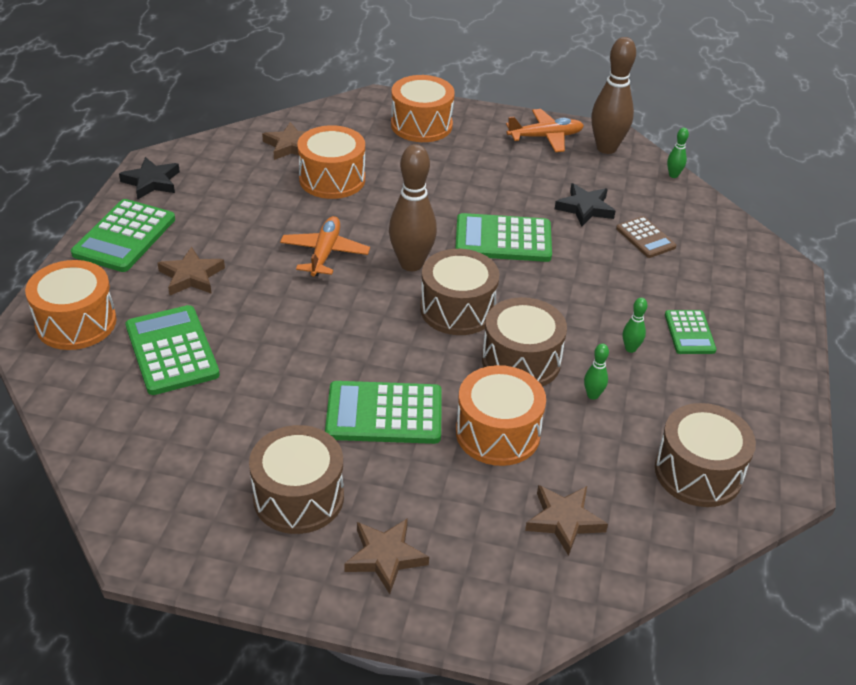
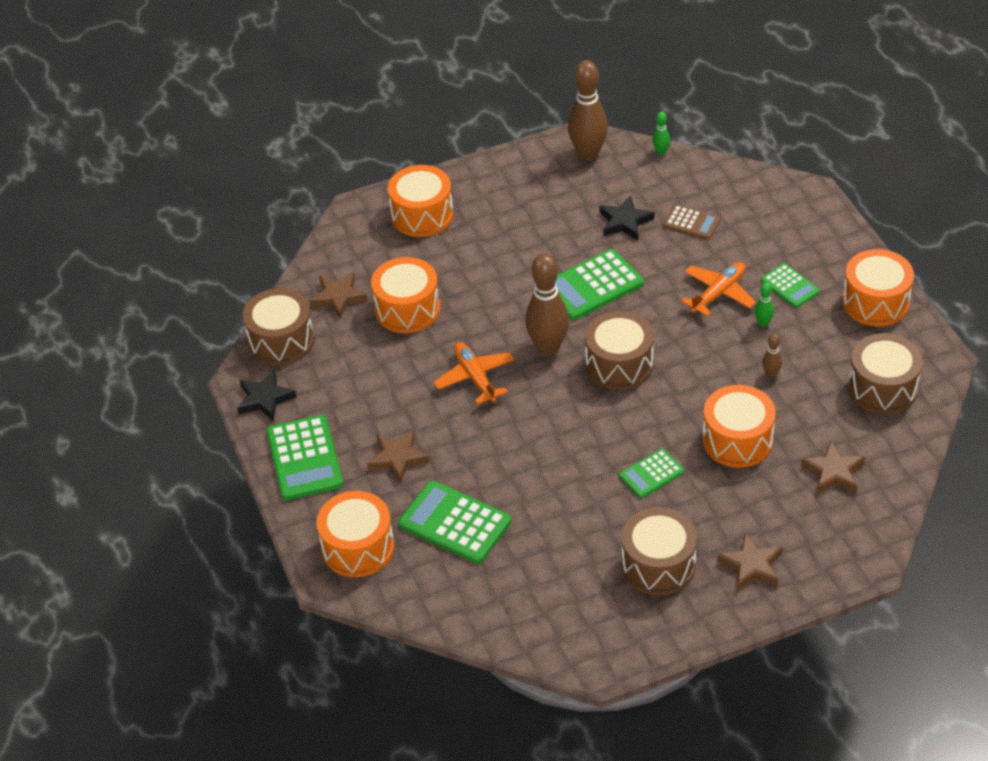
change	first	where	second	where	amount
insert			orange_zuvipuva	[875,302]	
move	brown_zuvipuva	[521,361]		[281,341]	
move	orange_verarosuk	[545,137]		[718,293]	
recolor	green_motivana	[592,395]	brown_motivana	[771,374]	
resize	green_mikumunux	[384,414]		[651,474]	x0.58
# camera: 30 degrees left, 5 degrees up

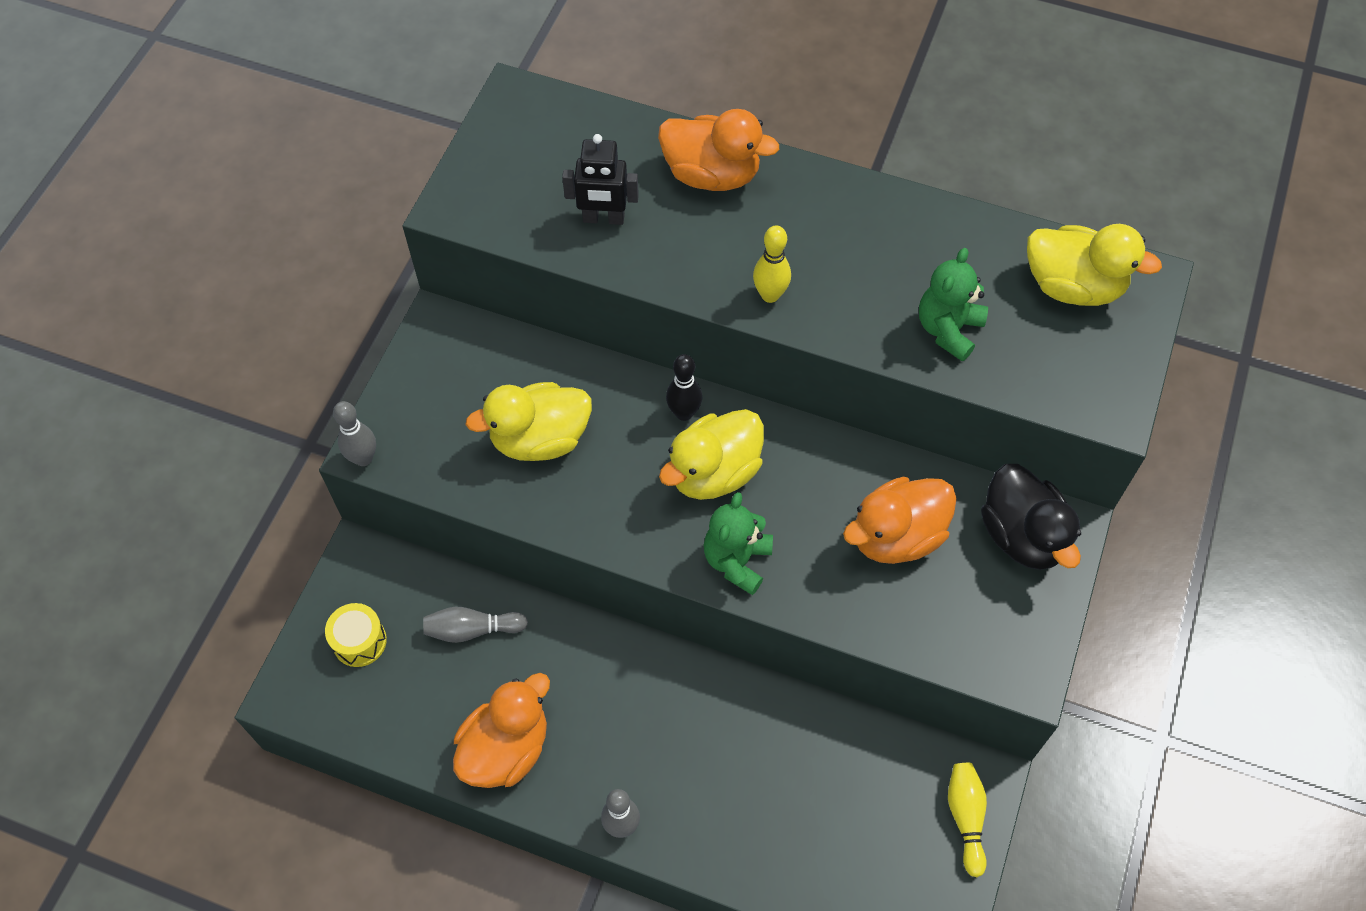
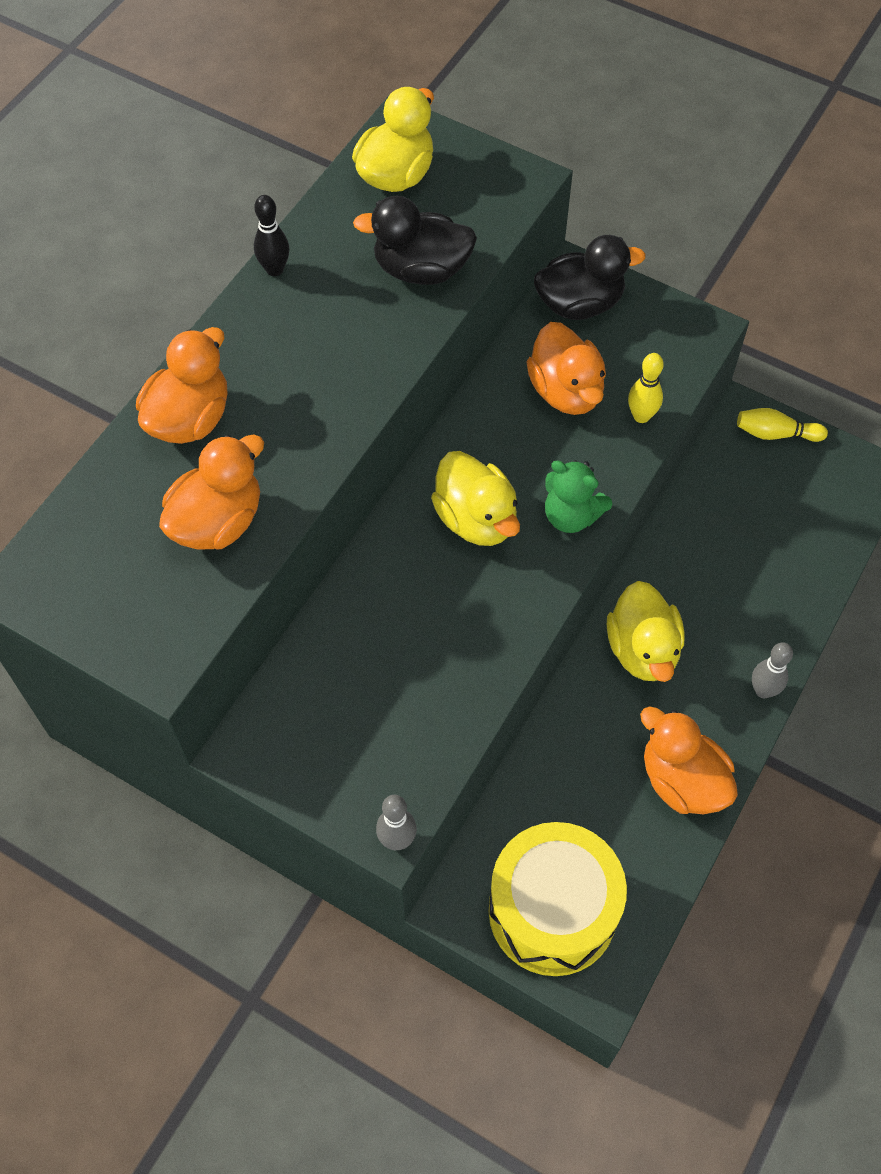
change	first	where	second	where	amount
delete	grey_motivana	[472,629]			
move	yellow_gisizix	[540,439]		[642,649]	
move	black_motivana	[684,413]		[274,269]	
move	yellow_motivana	[770,295]		[641,416]	
replace	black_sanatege	[603,218]	orange_gisizix	[218,522]	
replace	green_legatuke	[948,329]	black_gisizix	[421,269]	
resize	yellow_zuvipuva	[359,641]		[552,911]	x2.29
# camera: 80 degrees left, 0 degrees up

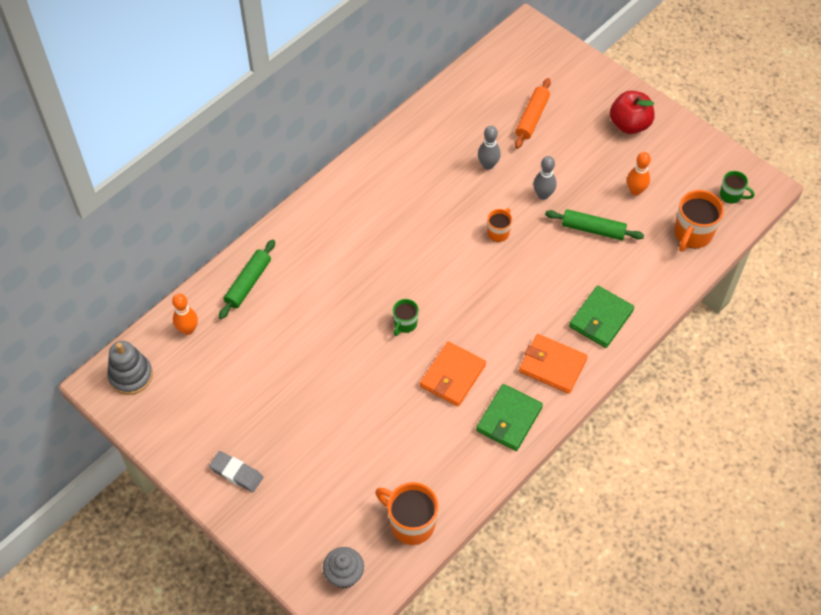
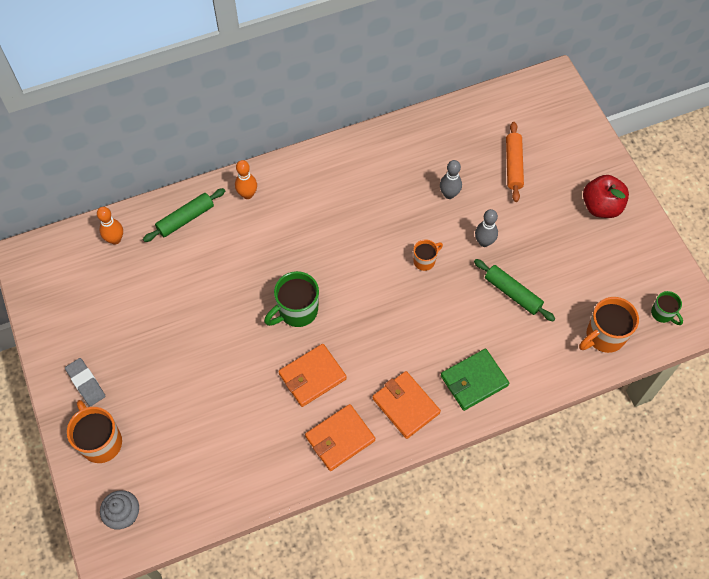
change	first	where	second	where	amount
delete	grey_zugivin	[131,376]			
move	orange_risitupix	[410,523]		[101,442]	
move	orange_motivana	[635,191]		[247,194]	
recolor	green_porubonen	[509,419]	orange_porubonen	[340,438]	
rotate	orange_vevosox	[532,118]		[513,165]	45 degrees counterclockwise
resize	green_risitupix	[405,324]		[297,311]	x1.75
# camera: 25 degrees right, 5 degrees up

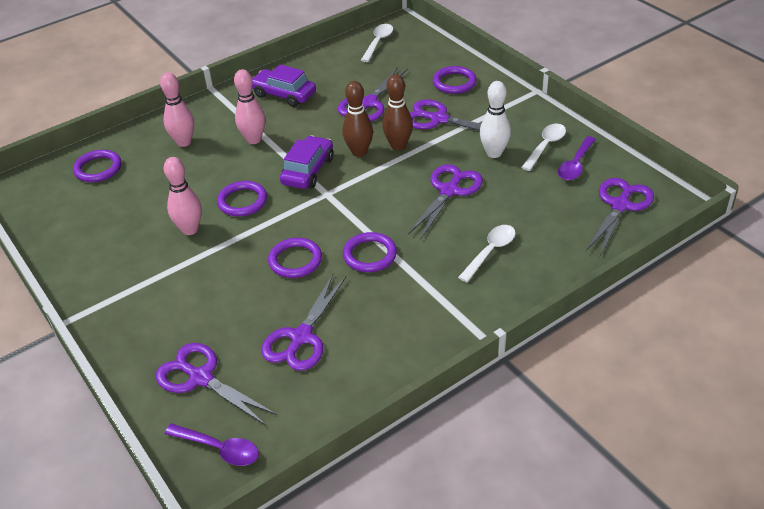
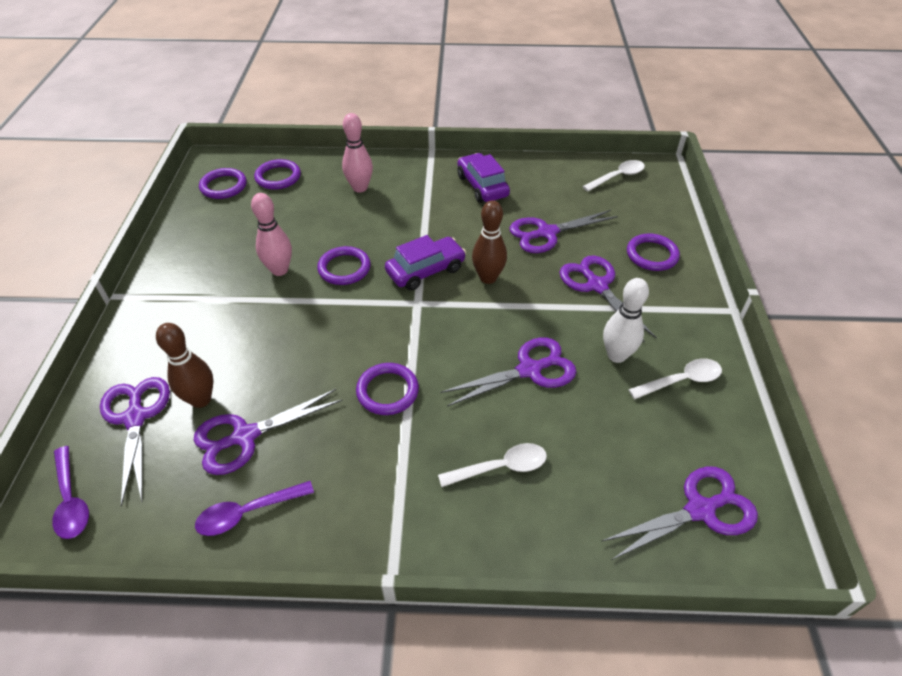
change	first	where	second	where	amount
delete	pink_motivana	[254,139]			
move	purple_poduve	[295,260]		[223,186]	
move	brown_motivana	[398,146]		[201,399]	
move	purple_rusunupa	[575,165]		[248,512]	
# camera: 35 degrees right, 5 degrees up

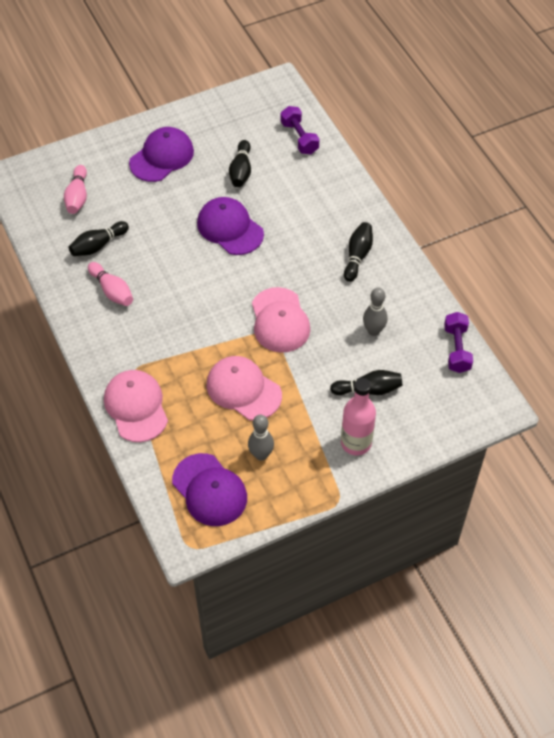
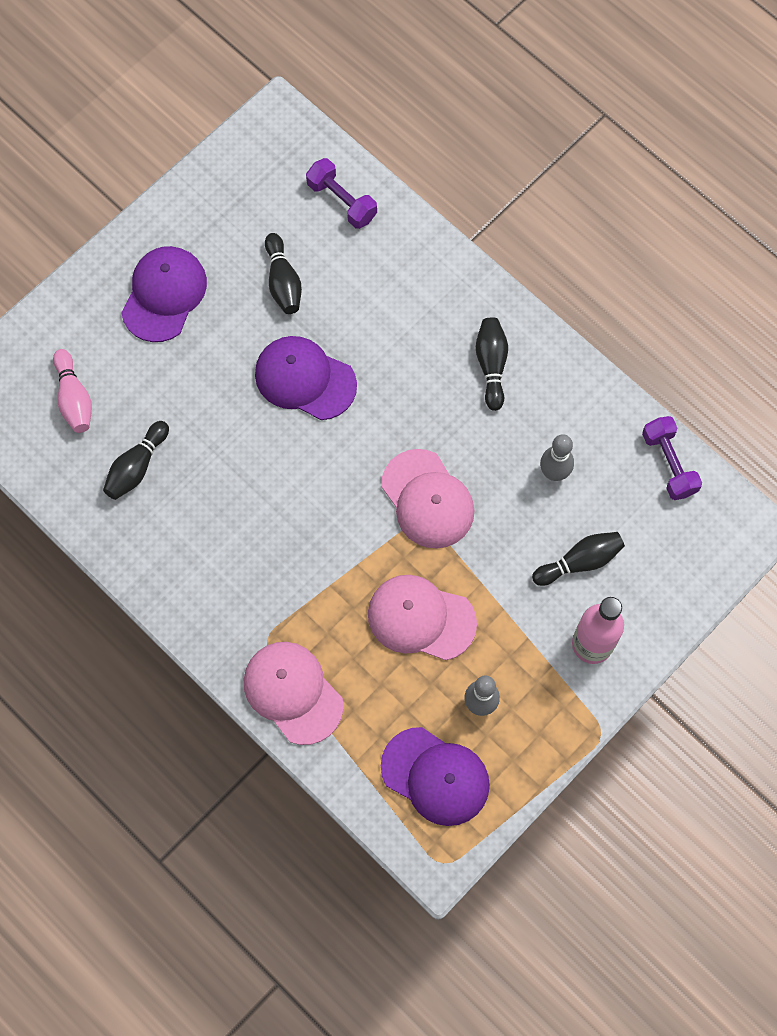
change	first	where	second	where	amount
delete	pink_motivana	[112,290]			
# camera: 20 degrees left, 15 degrees up

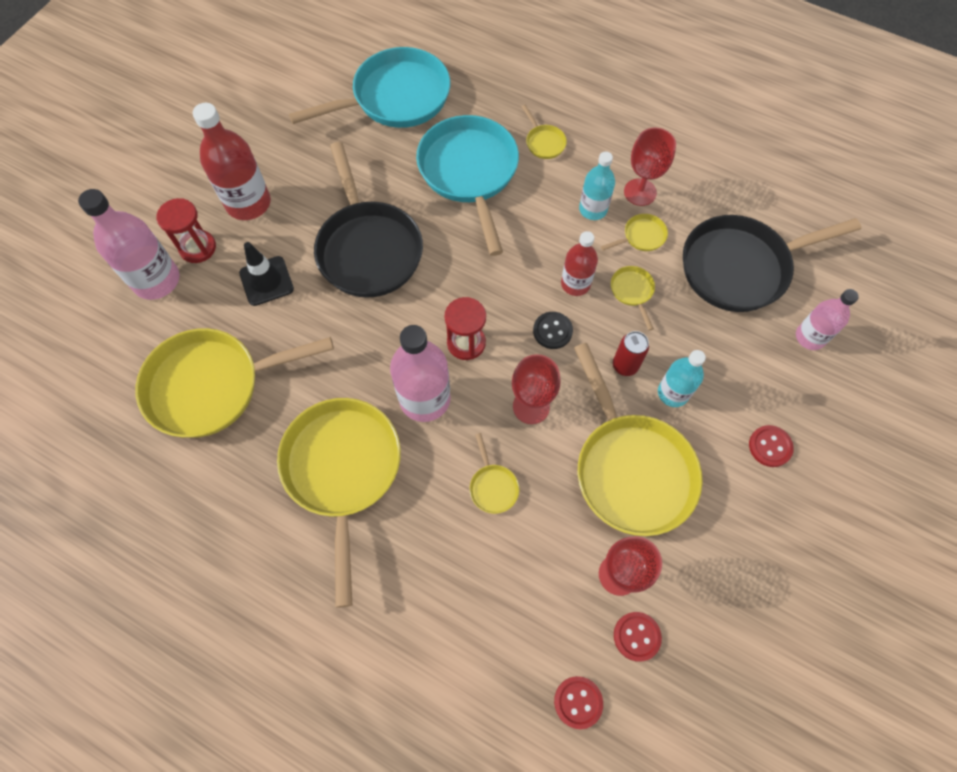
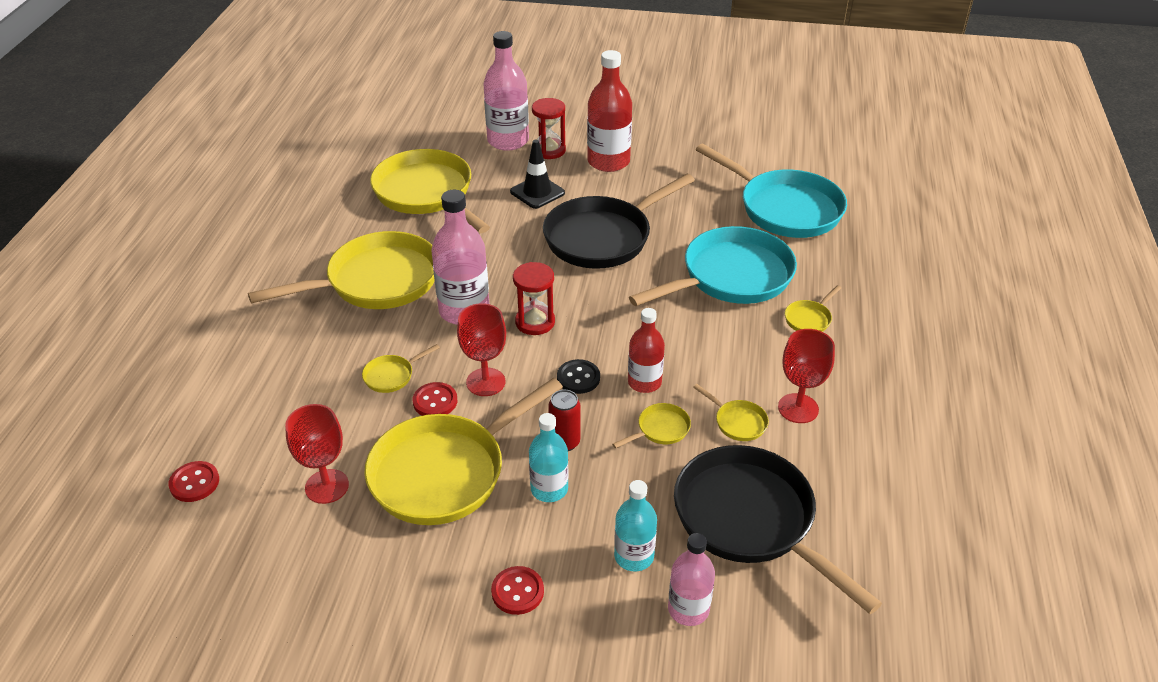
change	first	where	second	where	amount
move	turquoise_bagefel	[593,209]		[634,556]	
move	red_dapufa	[636,636]		[435,401]	
# camera: 70 degrees right, 25 degrees down

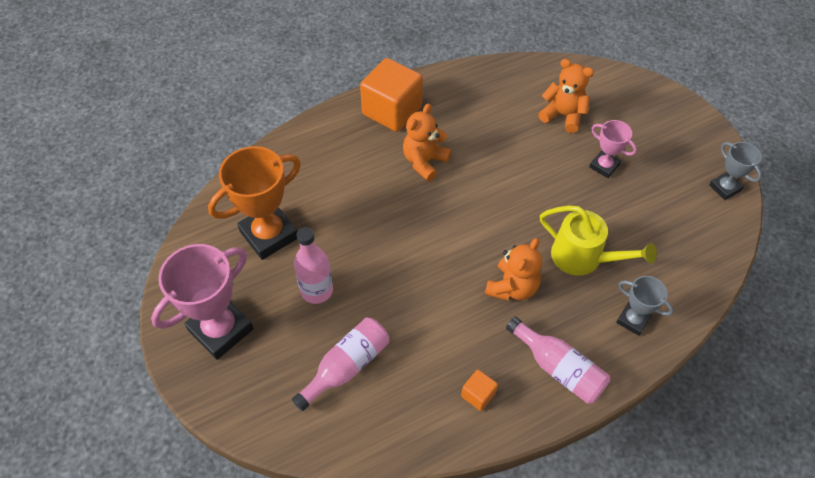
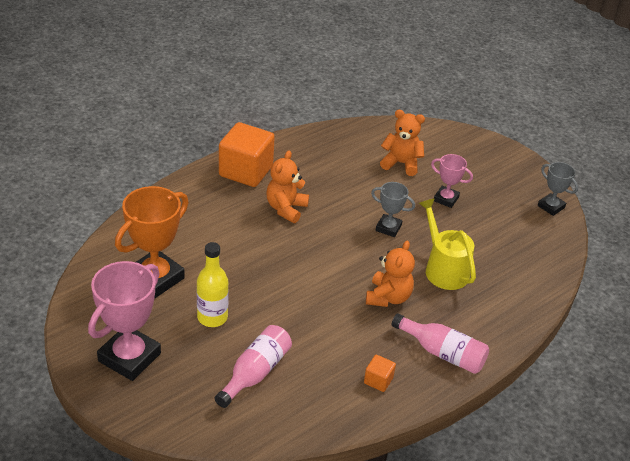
change	first	where	second	where	amount
move	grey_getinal	[633,320]		[388,228]	
recolor	pink_bagefel	[317,290]	yellow_bagefel	[212,317]	
rotate	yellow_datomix	[583,257]		[444,269]	135 degrees counterclockwise
# camera: 15 degrees left, 15 degrees down

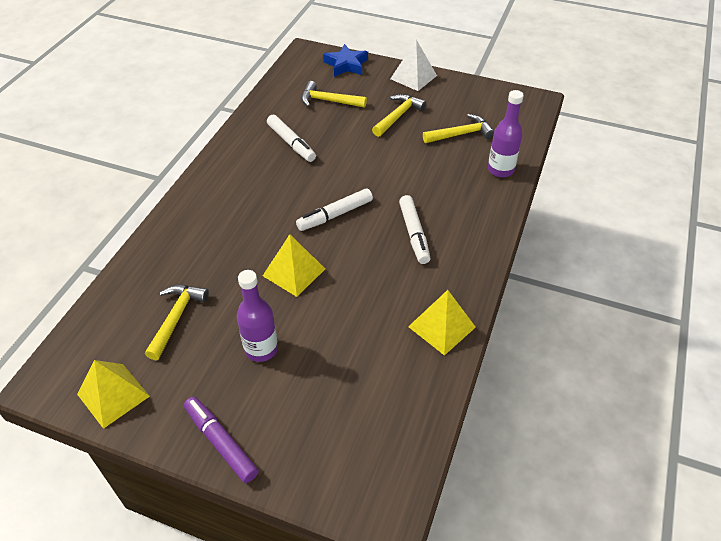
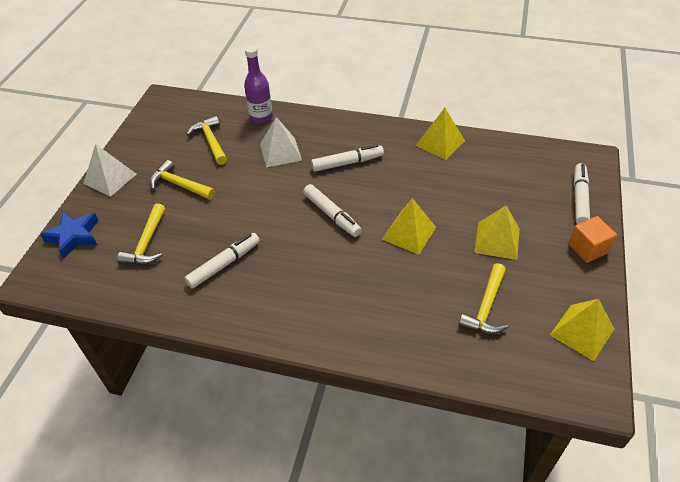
change	first	where	second	where	amount
insert			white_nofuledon	[280,152]	
insert			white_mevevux	[579,198]	
replace	purple_mevevux	[221,442]	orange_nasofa	[588,248]	
replace	purple_bagefel	[261,349]	yellow_nofuledon	[497,240]	
rotate	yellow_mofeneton	[176,318]		[486,307]	75 degrees counterclockwise
# camera: 95 degrees left, 0 degrees up

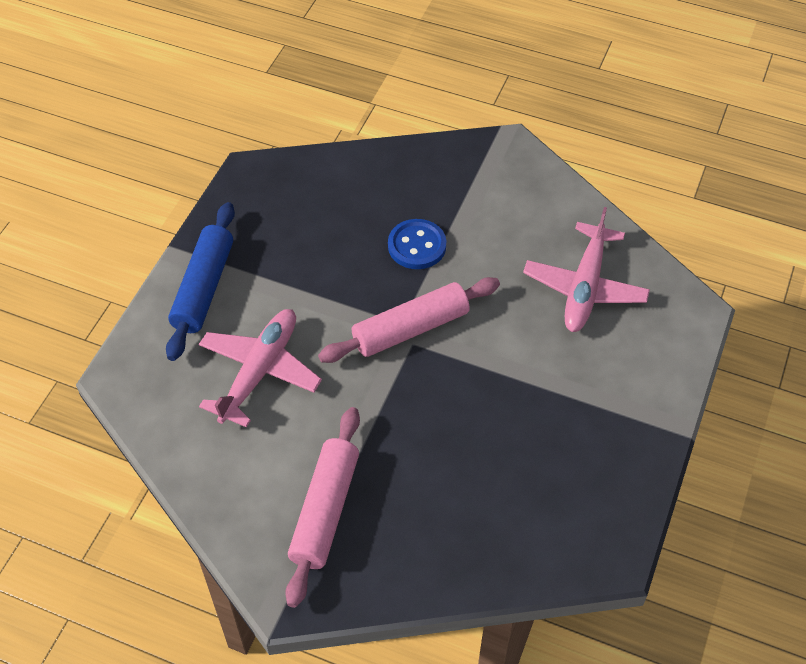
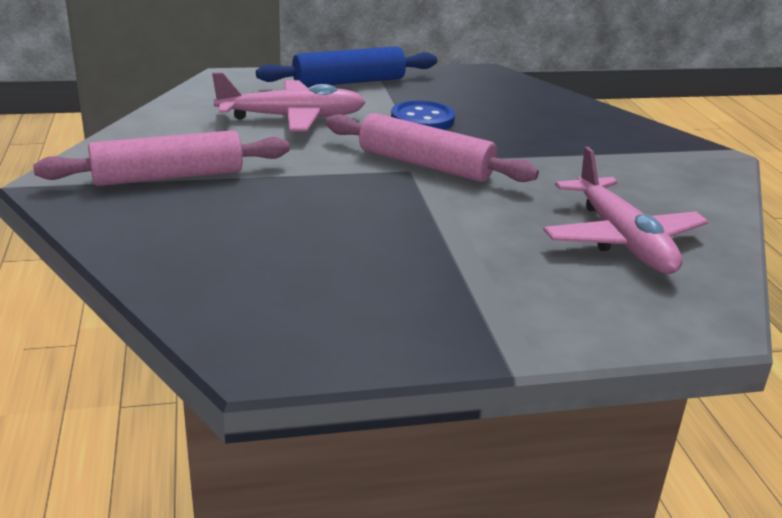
change	first	where	second	where	amount
move	blue_dapufa	[417,246]		[422,119]	
rotate	pink_verarosuk	[585,286]		[621,239]	90 degrees counterclockwise
# camera: 55 degrees right, 25 degrees down

